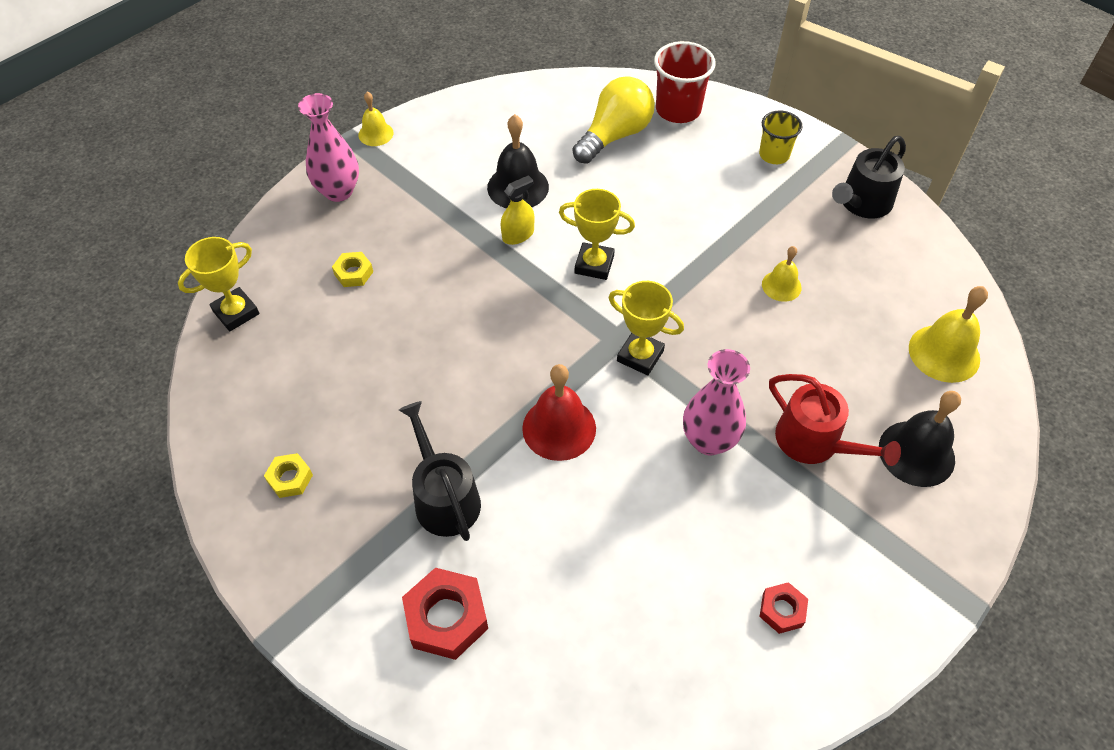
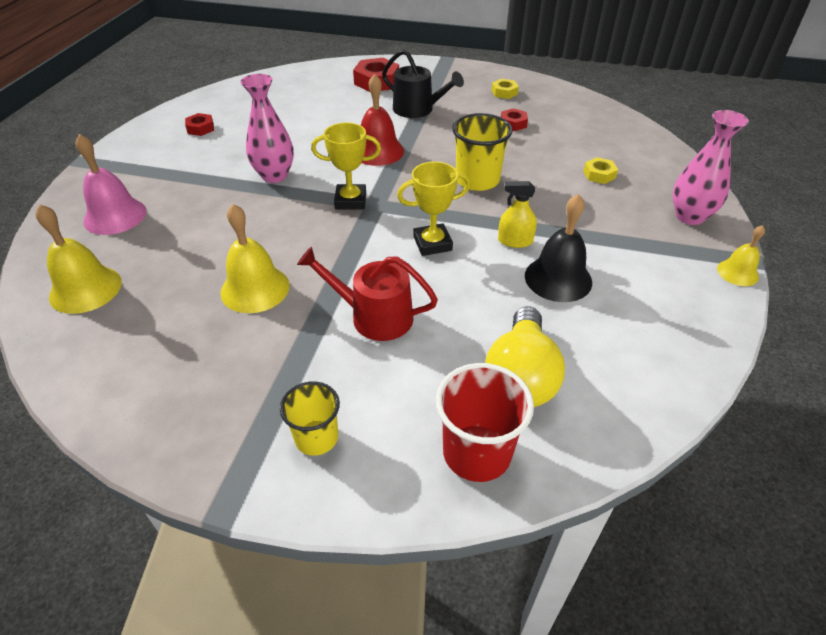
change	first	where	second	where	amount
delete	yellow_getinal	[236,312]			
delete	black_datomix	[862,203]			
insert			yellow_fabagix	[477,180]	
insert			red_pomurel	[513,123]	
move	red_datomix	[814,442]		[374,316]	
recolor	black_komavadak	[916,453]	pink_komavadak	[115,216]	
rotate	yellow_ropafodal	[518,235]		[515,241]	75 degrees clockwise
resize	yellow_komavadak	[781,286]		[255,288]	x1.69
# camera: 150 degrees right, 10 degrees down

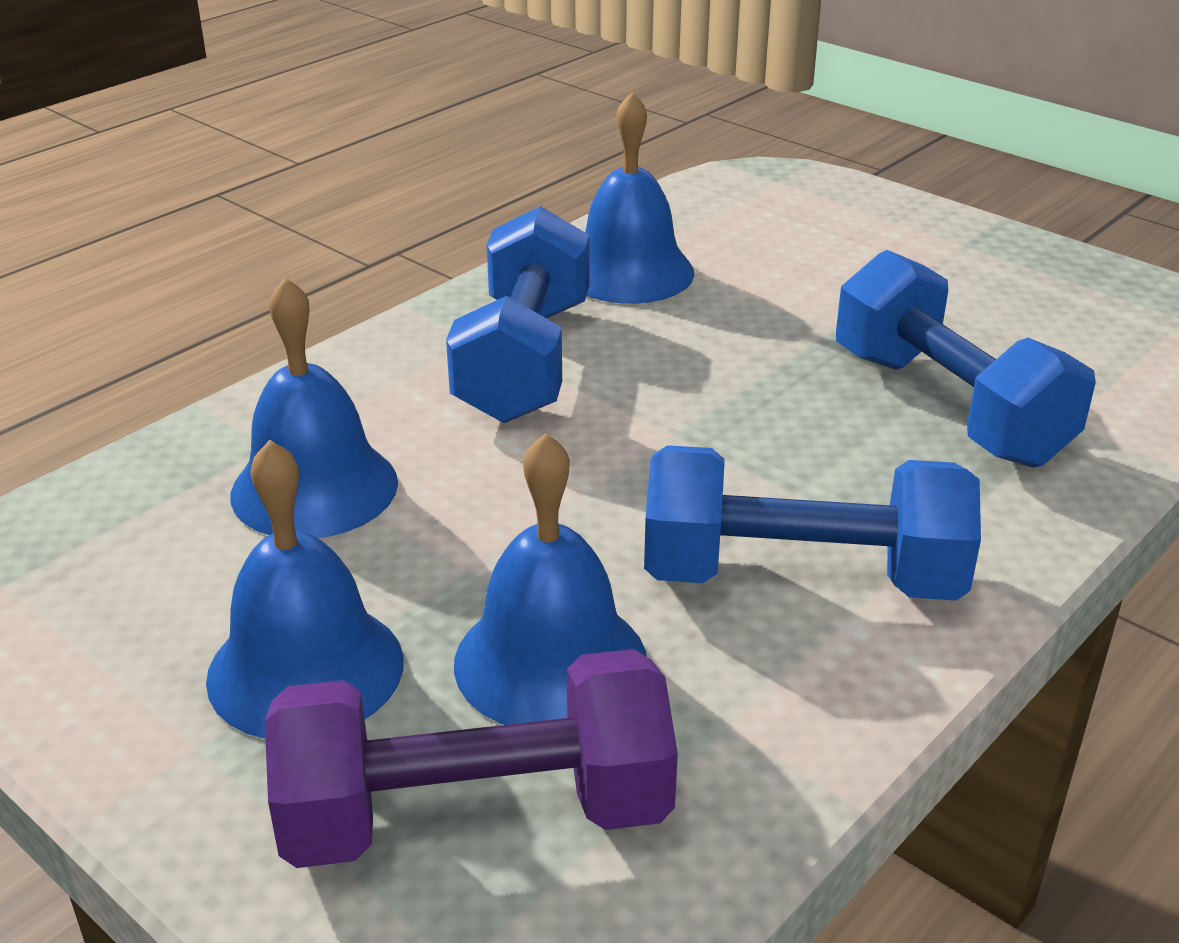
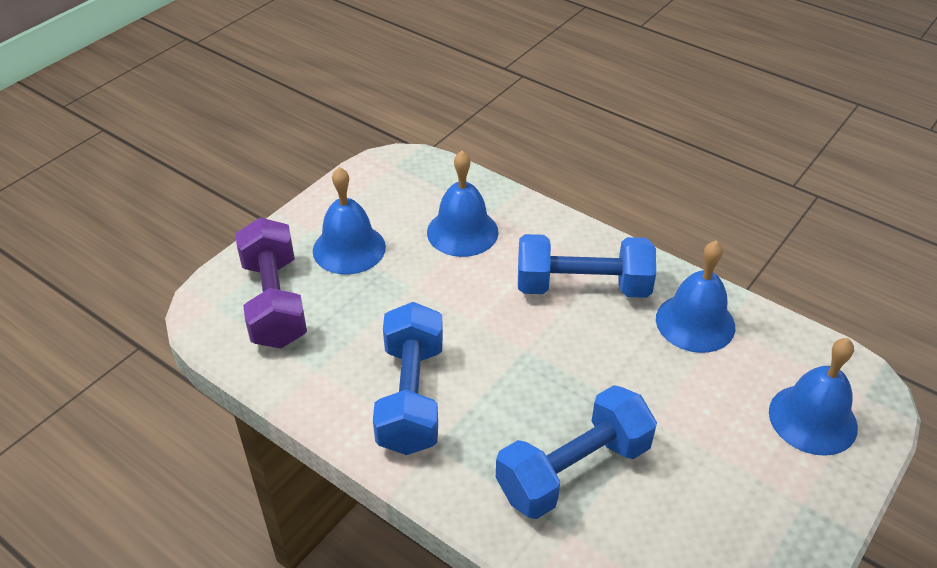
change	first	where	second	where	amount
move	blue_komavadak	[550,661]		[812,419]	
# camera: 85 degrees right, 10 degrees up

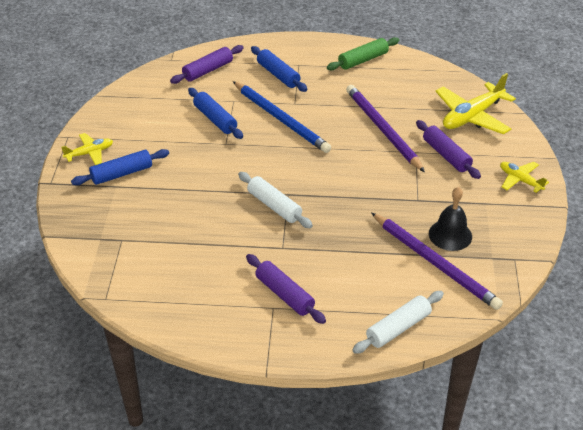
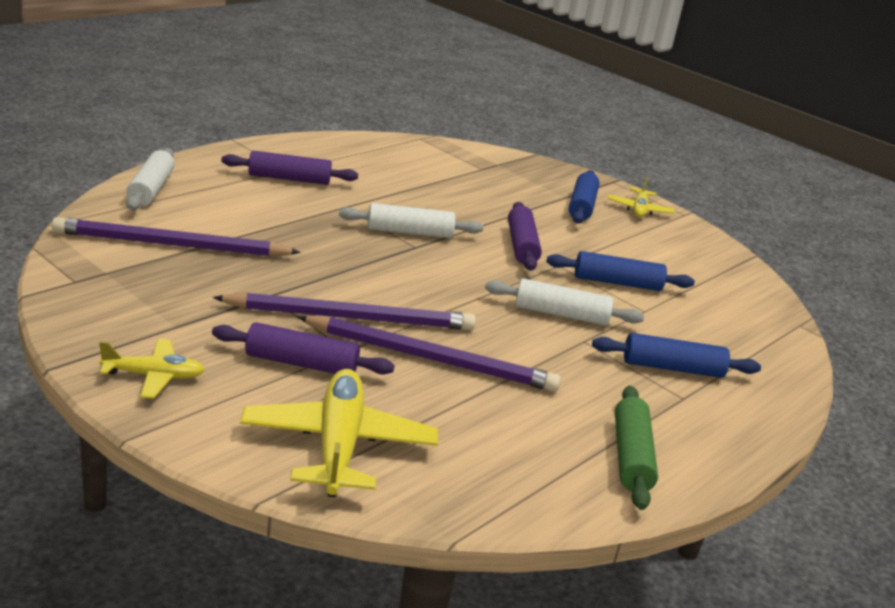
change	first	where	second	where	amount
delete	black_komavadak	[450,235]			
insert			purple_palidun	[350,317]	
move	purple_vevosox	[208,70]		[522,246]	
replace	blue_palidun	[281,119]	white_vevosox	[561,314]	
# camera: 125 degrees right, 15 degrees down

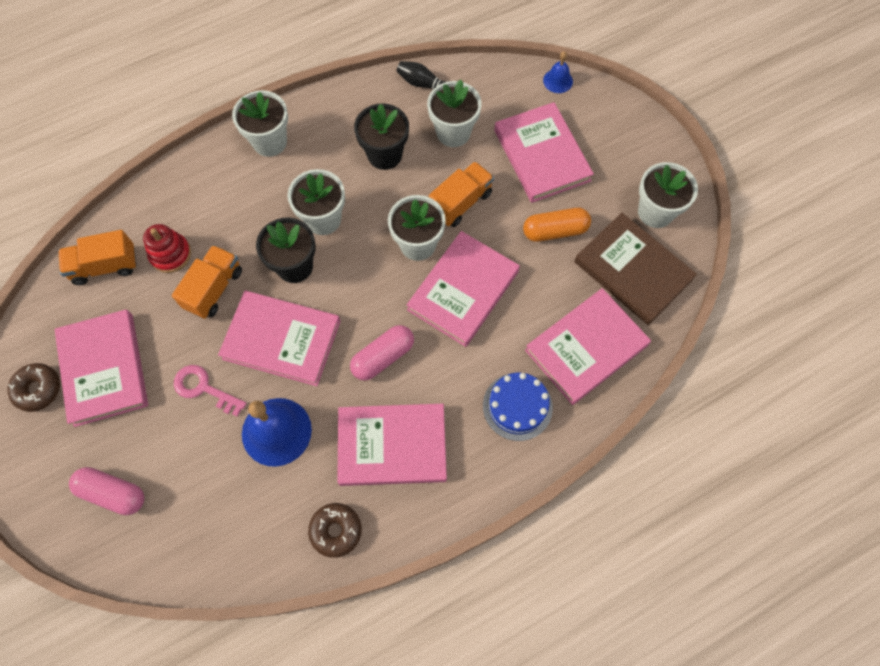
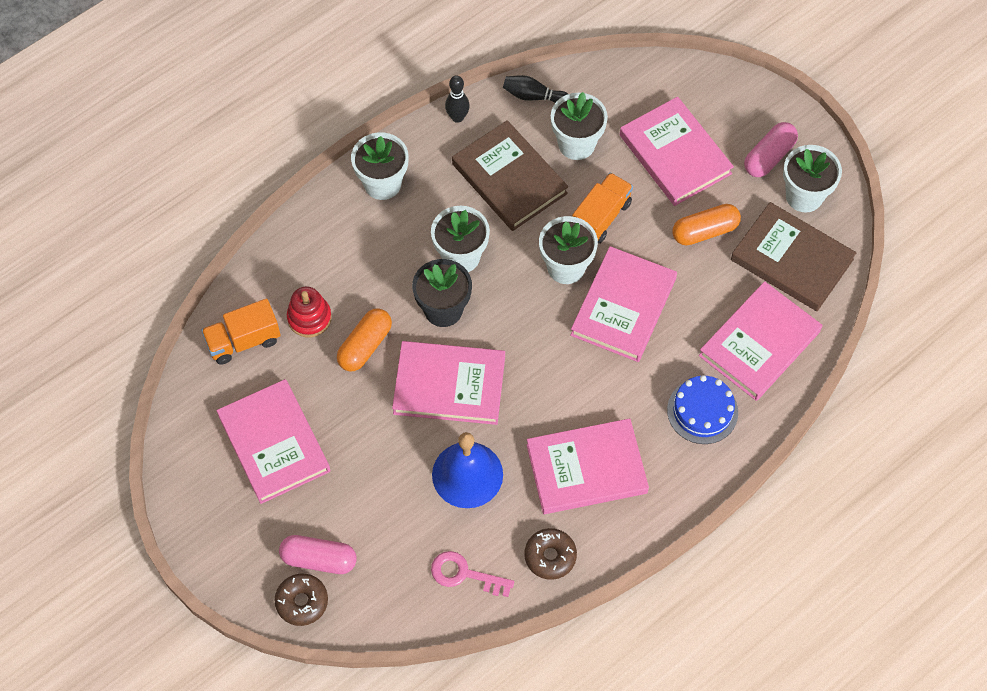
change	first	where	second	where	amount
delete	blue_komavadak	[558,81]			
insert			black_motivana	[457,117]	
move	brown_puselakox	[38,389]		[302,602]	
move	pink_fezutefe	[204,388]		[464,574]	
move	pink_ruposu	[383,357]		[769,157]	
replace	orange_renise	[214,289]	orange_ruposu	[365,346]	
replace	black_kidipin	[385,155]	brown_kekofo	[509,179]	
# camera: 10 degrees left, 5 degrees down

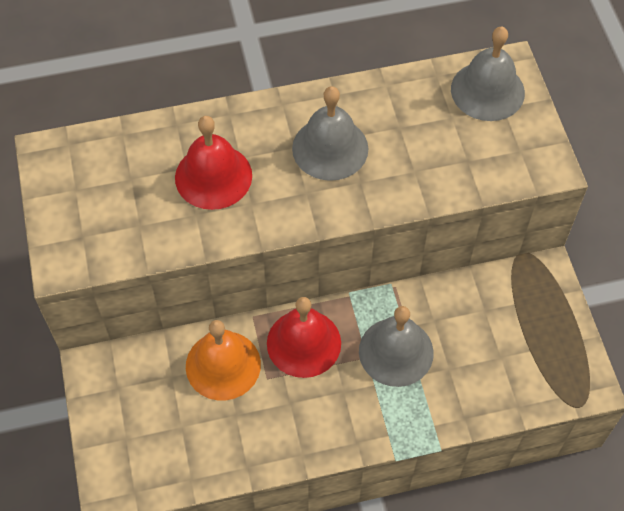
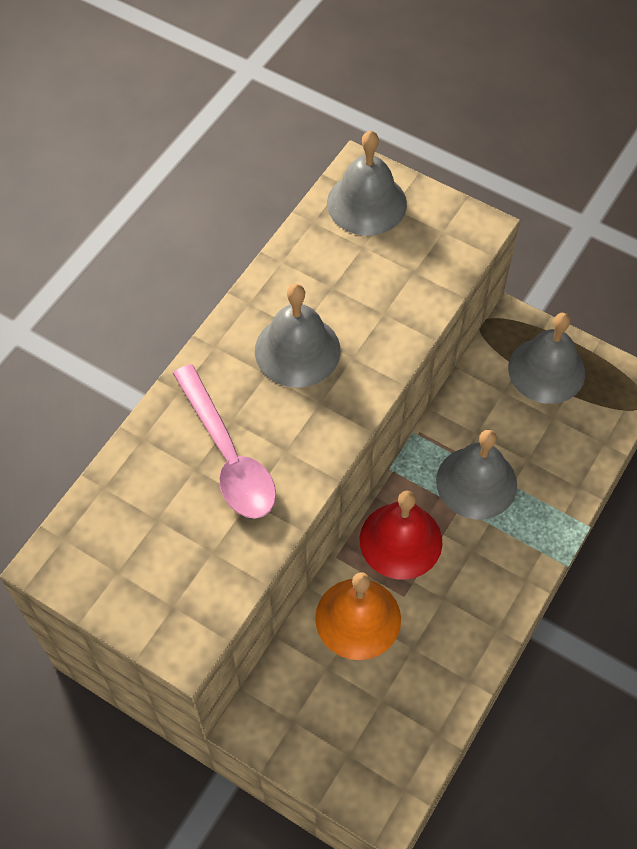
change	first	where	second	where	amount
insert			grey_komavadak	[546,370]	
replace	red_komavadak	[213,176]	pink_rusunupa	[228,455]	
# camera: 45 degrees left, 0 degrees up

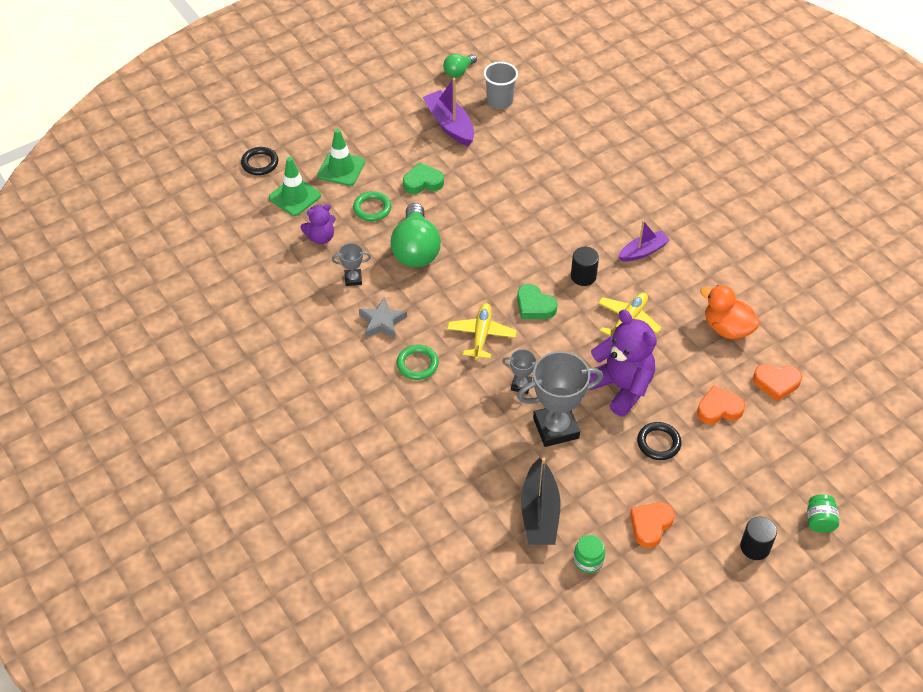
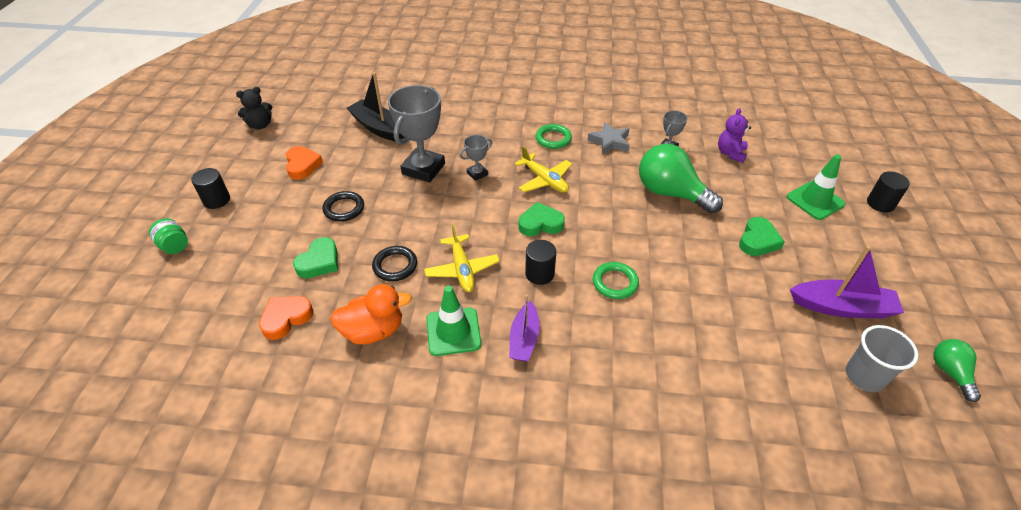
change	first	where	second	where	amount
delete	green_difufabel	[588,560]			
delete	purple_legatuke	[621,387]			
insert			black_legatuke	[260,125]	
insert			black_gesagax	[880,204]	
move	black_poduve	[260,163]		[395,266]	
move	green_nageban	[295,197]		[453,331]	
move	green_poduve	[372,208]		[615,283]	
recolor	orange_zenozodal	[719,409]	green_zenozodal	[319,262]	
# camera: 130 degrees right, 5 degrees down

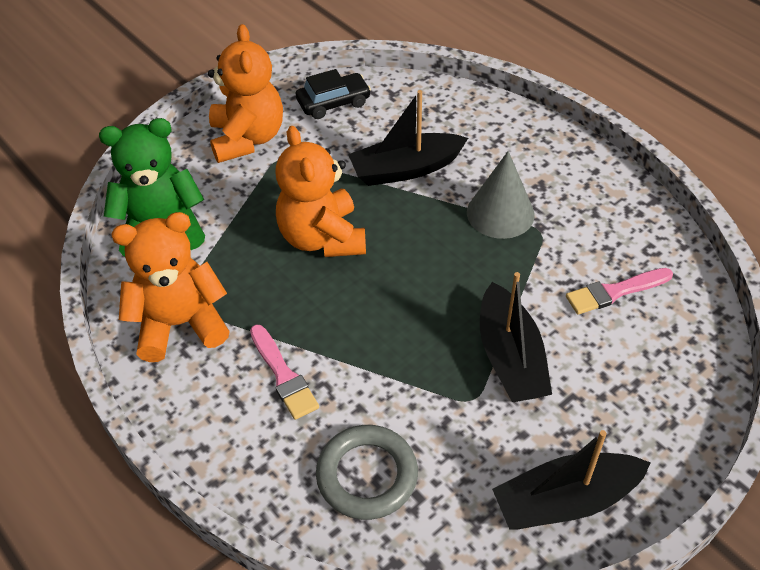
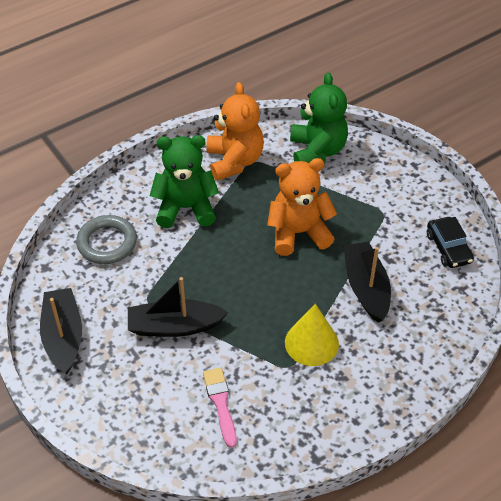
change	first	where	second	where	amount
delete	orange_legatuke	[247,138]			
replace	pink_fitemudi	[283,375]	green_legatuke	[186,208]	
recolor	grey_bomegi	[500,213]	yellow_bomegi	[311,343]	
# camera: 95 degrees right, 0 degrees up

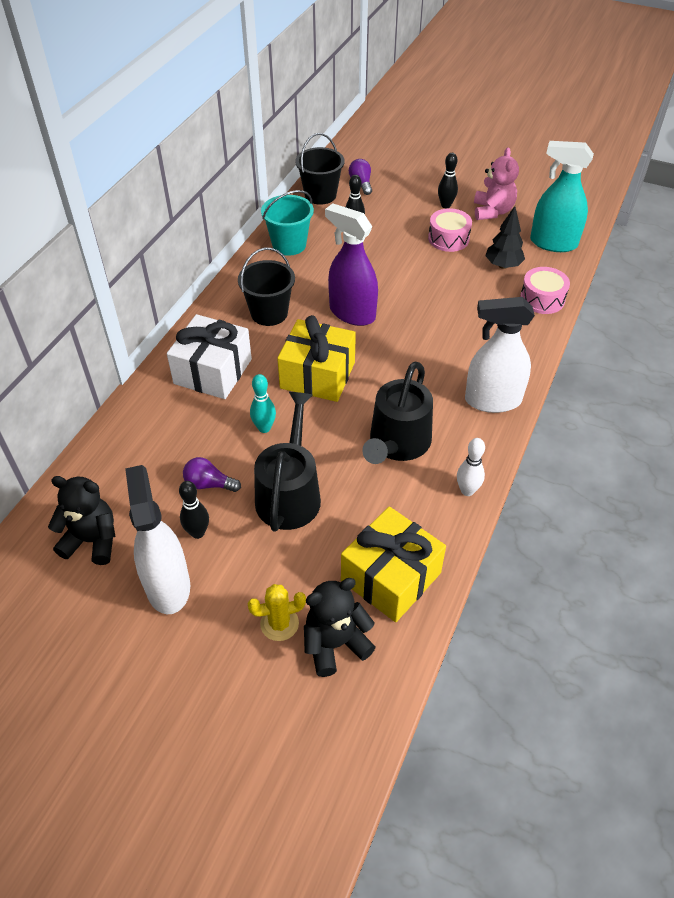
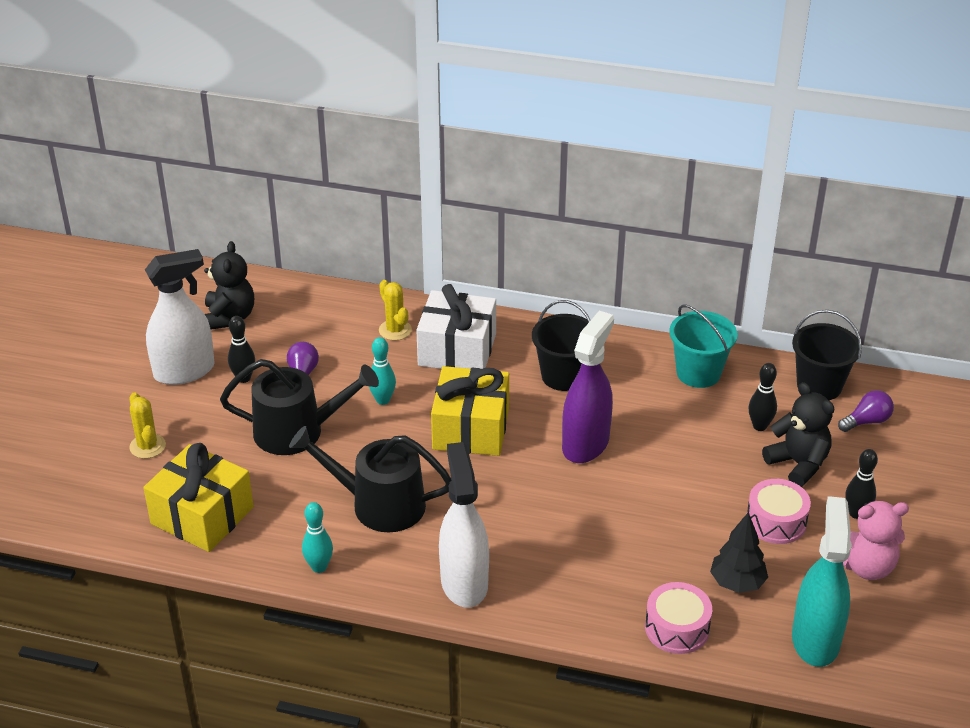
change	first	where	second	where	amount
insert			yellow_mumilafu	[395,330]	
move	black_legatuke	[335,644]		[798,464]	
recolor	white_motivana	[467,490]	turquoise_motivana	[319,567]	
# camera: 80 degrees right, 10 degrees down

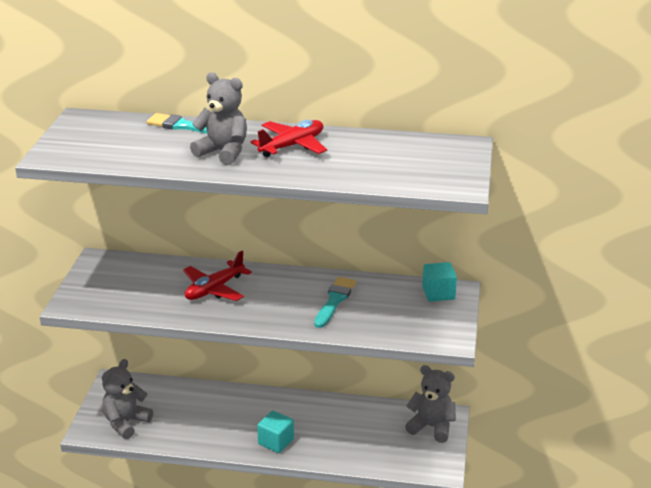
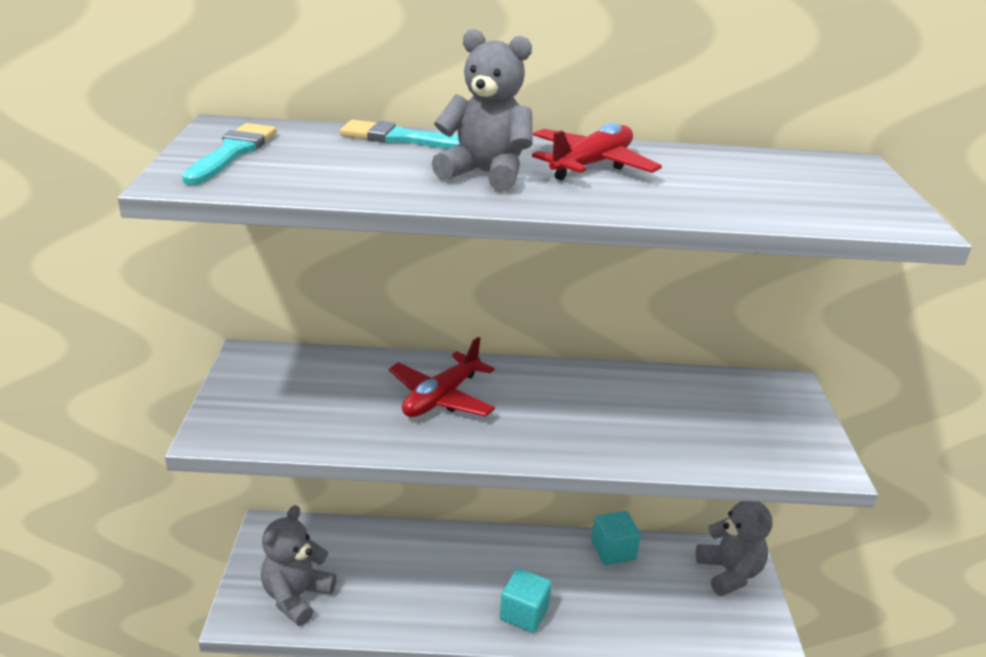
change	first	where	second	where	amount
move	turquoise_fitemudi	[334,300]		[232,152]	
move	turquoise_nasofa	[438,293]		[613,550]	
rotate	grey_legatuke	[431,427]		[729,573]	60 degrees clockwise
# camera: 10 degrees left, 0 degrees up

